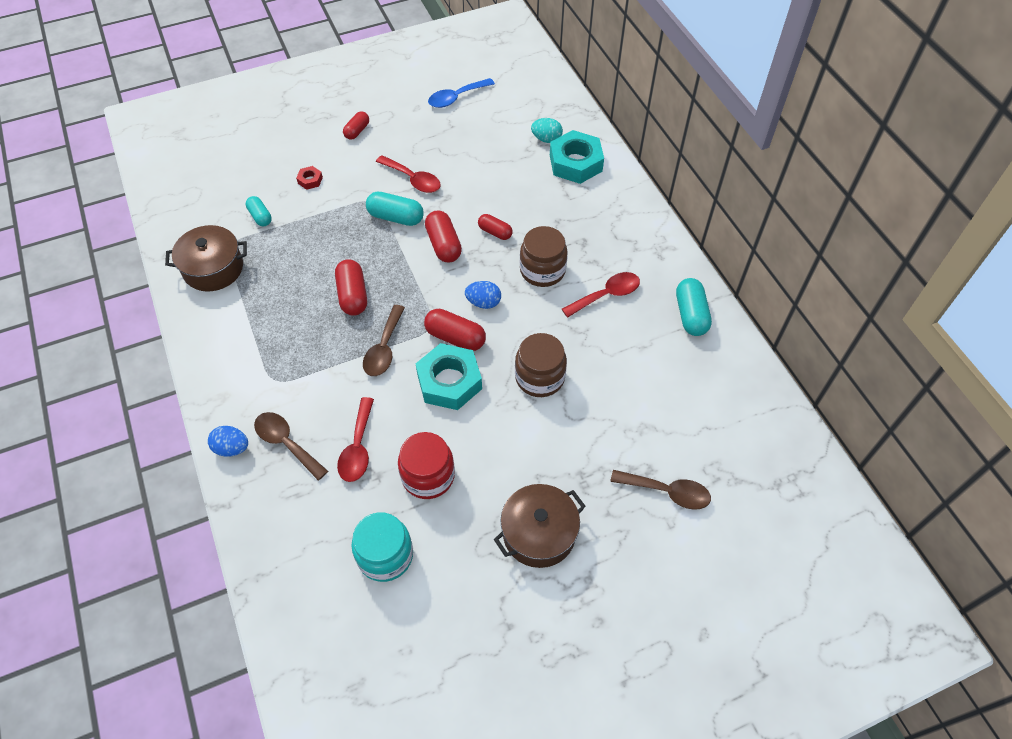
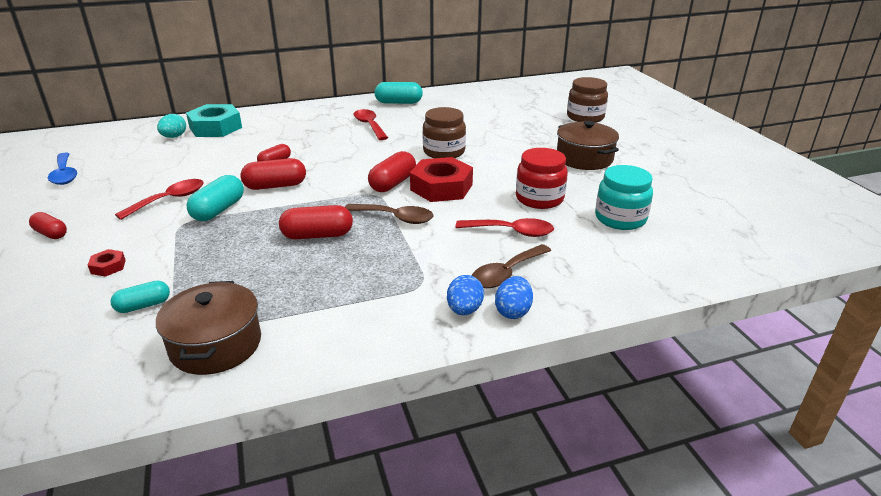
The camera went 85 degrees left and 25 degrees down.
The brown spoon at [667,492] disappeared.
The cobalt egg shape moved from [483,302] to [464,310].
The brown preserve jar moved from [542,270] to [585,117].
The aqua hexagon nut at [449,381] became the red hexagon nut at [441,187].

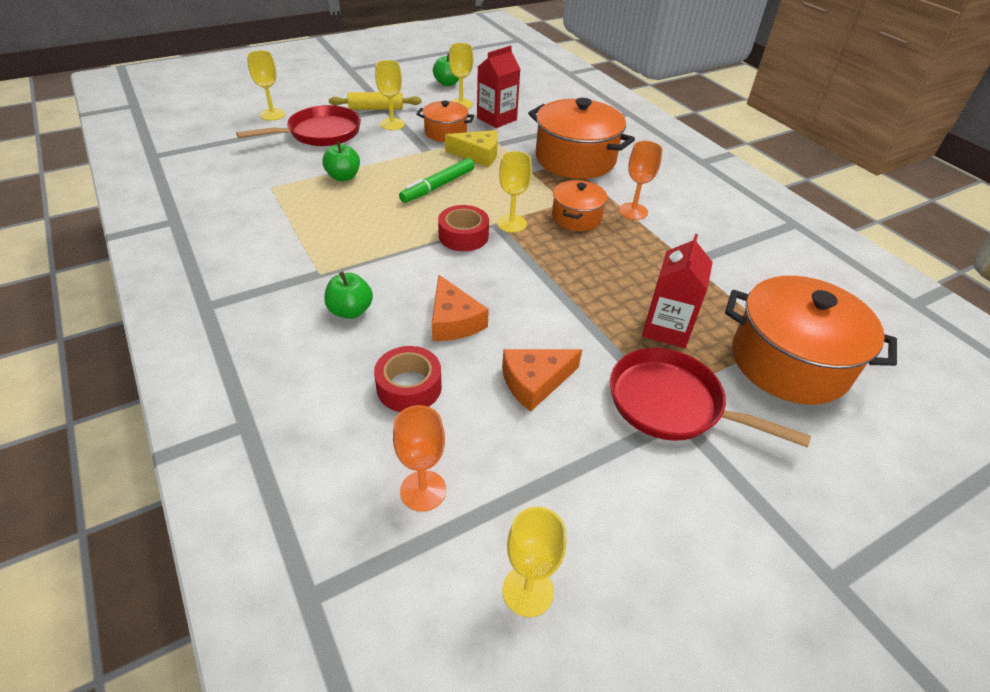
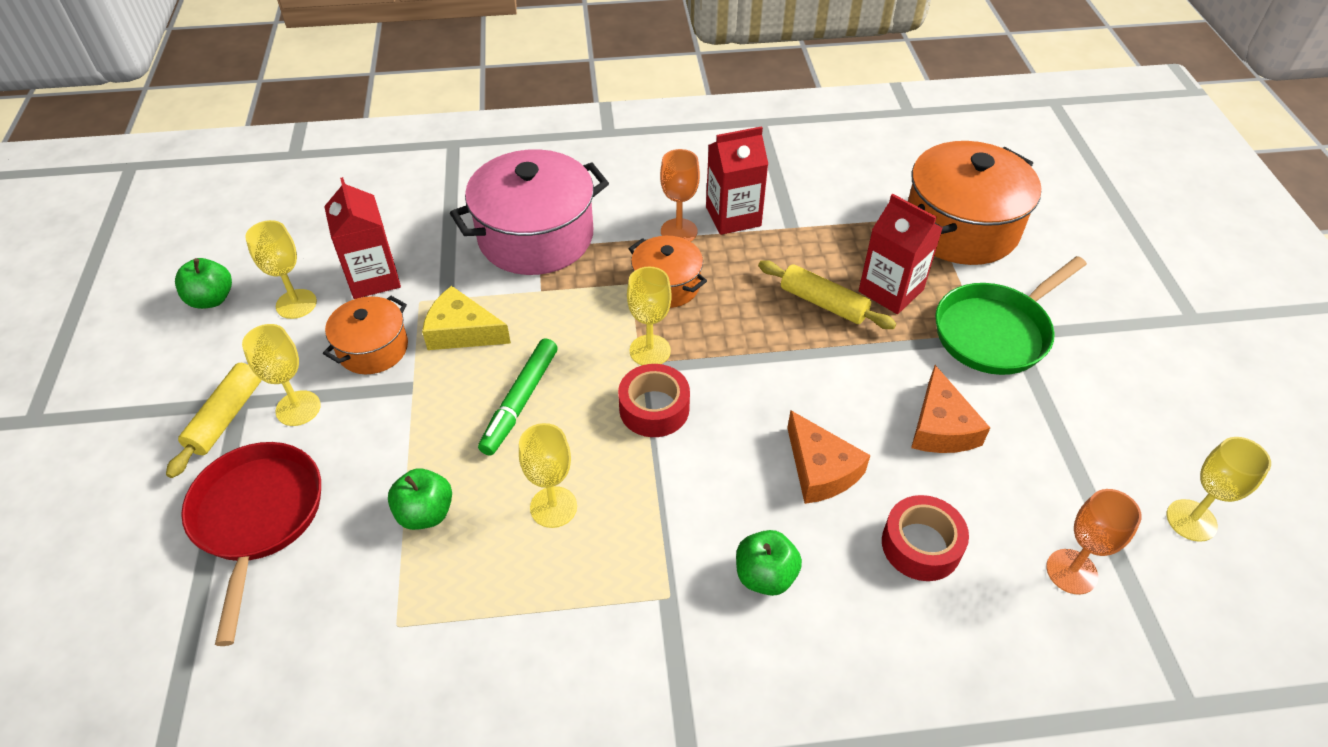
The camera went 65 degrees left and 5 degrees up.
The red milk carton at [733,216] appeared.
The golden rolling pin at [823,303] appeared.
The golden wine glass moved from [272,114] to [553,507].
The orange cooking pot at [575,159] became the rose-pink cooking pot at [536,237].
The red frying pan at [672,404] became the emerald frying pan at [995,332].
The emerald marker at [438,186] turned 45 degrees clockwise.
The orange piece of cheese at [453,321] turned 60 degrees clockwise.
The golden piece of cheese at [478,155] turned 105 degrees counterclockwise.

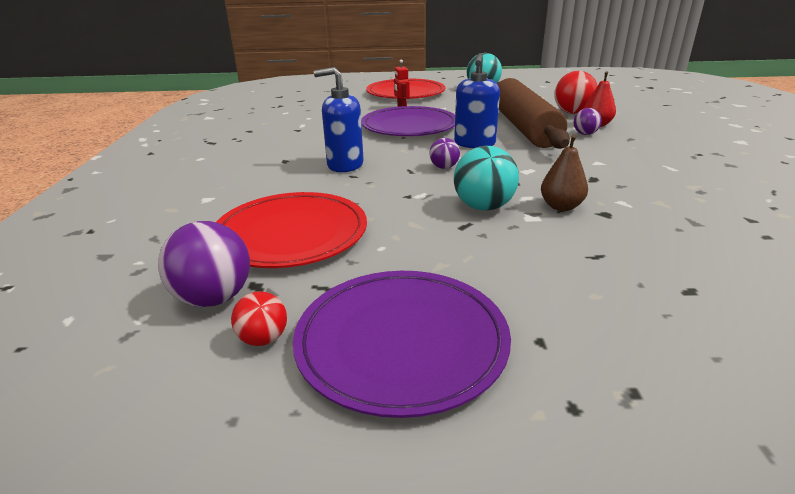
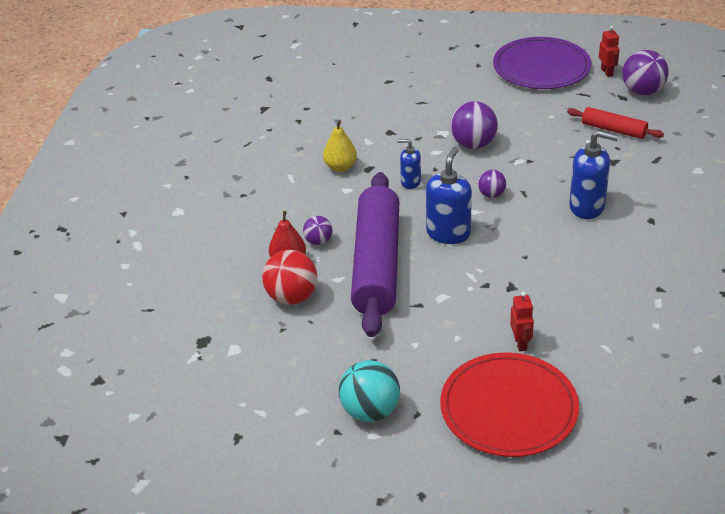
The camera went 170 degrees left and 10 degrees up.
The royal purple plate at [409,126] disappeared.
The brown pear at [561,206] disappeared.
The golden pear at [340,167] appeared.
The cobalt soap pump at [410,182] appeared.
The red plate at [291,234] was replaced by the red rolling pin at [613,130].
The red ball at [263,339] was replaced by the red robot at [607,72].
The aqua ball at [483,207] became the royal purple ball at [473,144].
The brown rolling pin at [523,127] became the royal purple rolling pin at [377,264].

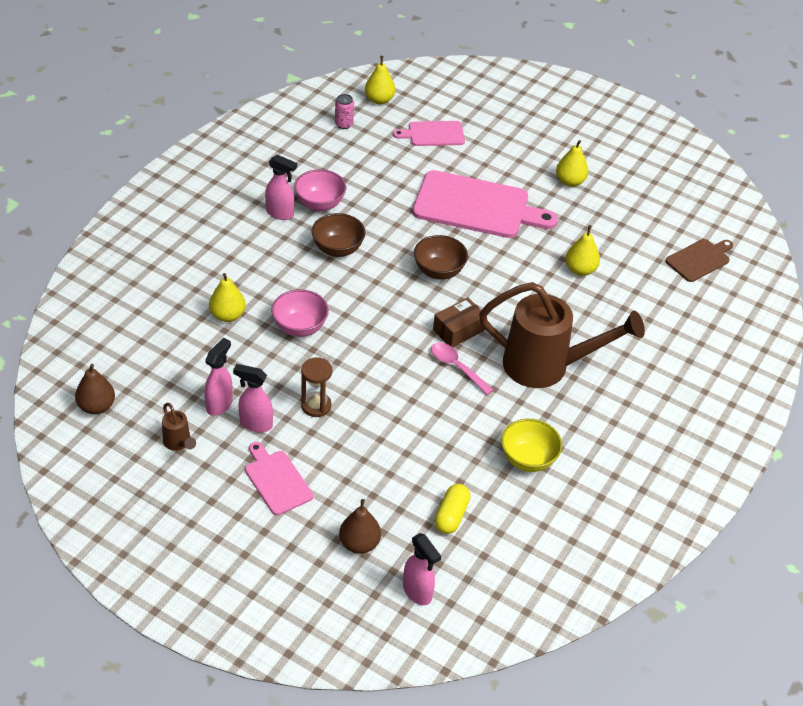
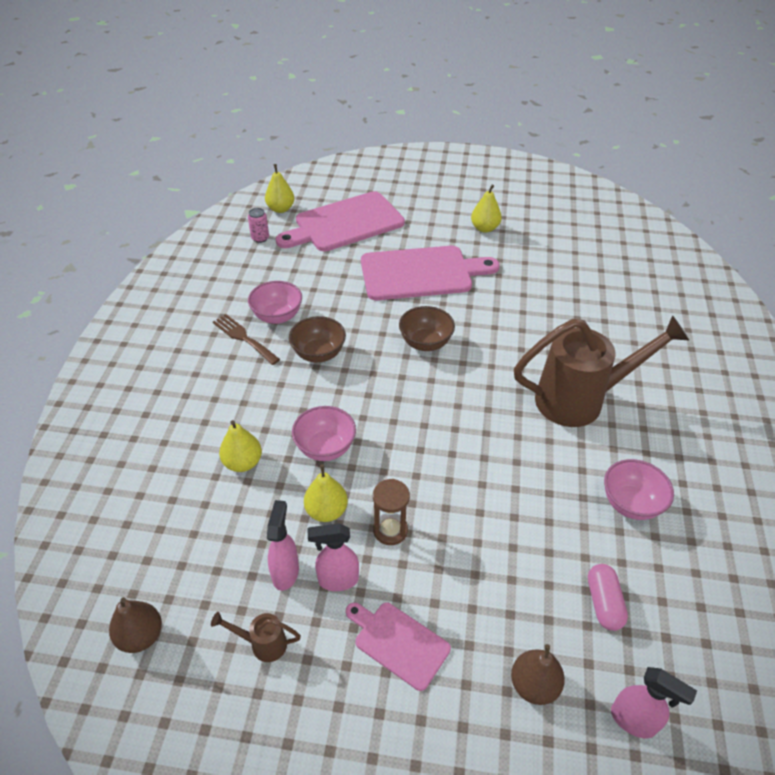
The camera went 20 degrees left and 0 degrees up.
The rose-pink spoon at [457,367] disappeared.
The brown box at [458,330] disappeared.
The brown bread board at [699,259] disappeared.
The golden pear moved from [580,270] to [326,511].
The rose-pink spray cleaner at [280,213] was replaced by the brown dinner fork at [243,338].
The golden capsule at [451,516] became the rose-pink capsule at [604,603].
The golden bowl at [528,459] became the rose-pink bowl at [630,504].
The brown watering pot at [179,443] turned 150 degrees clockwise.
The rose-pink bread board at [433,134] changed to 1.90 times the size.

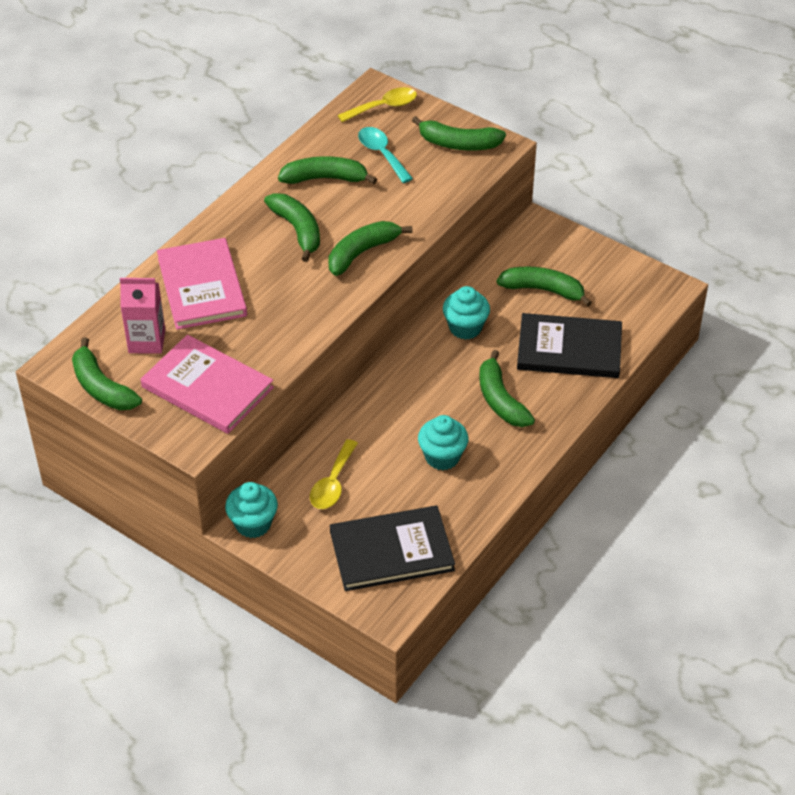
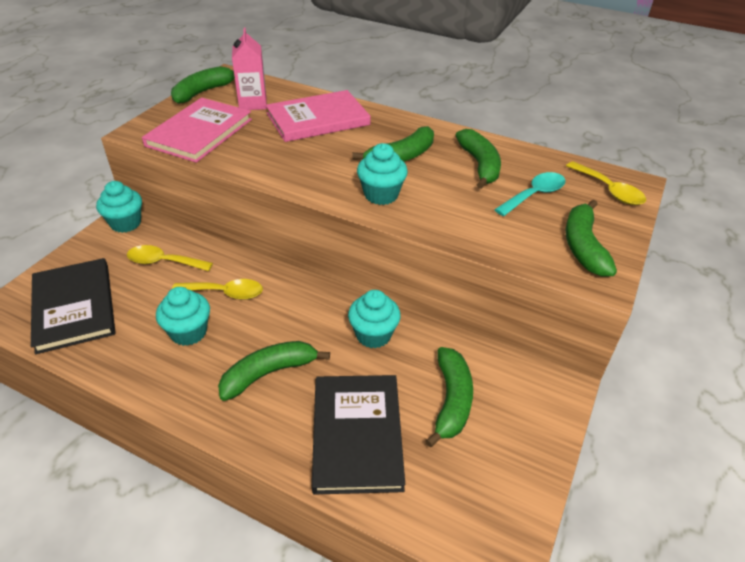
The camera went 80 degrees right and 5 degrees down.
The golden spoon at [225,293] appeared.
The emerald banana fruit at [362,253] was replaced by the aqua cupcake at [381,195].

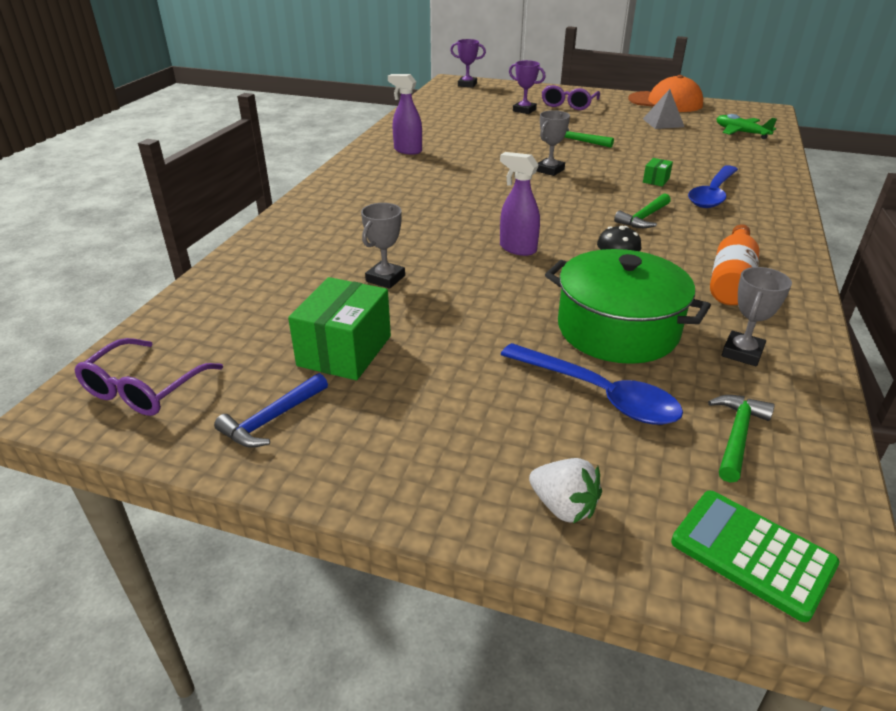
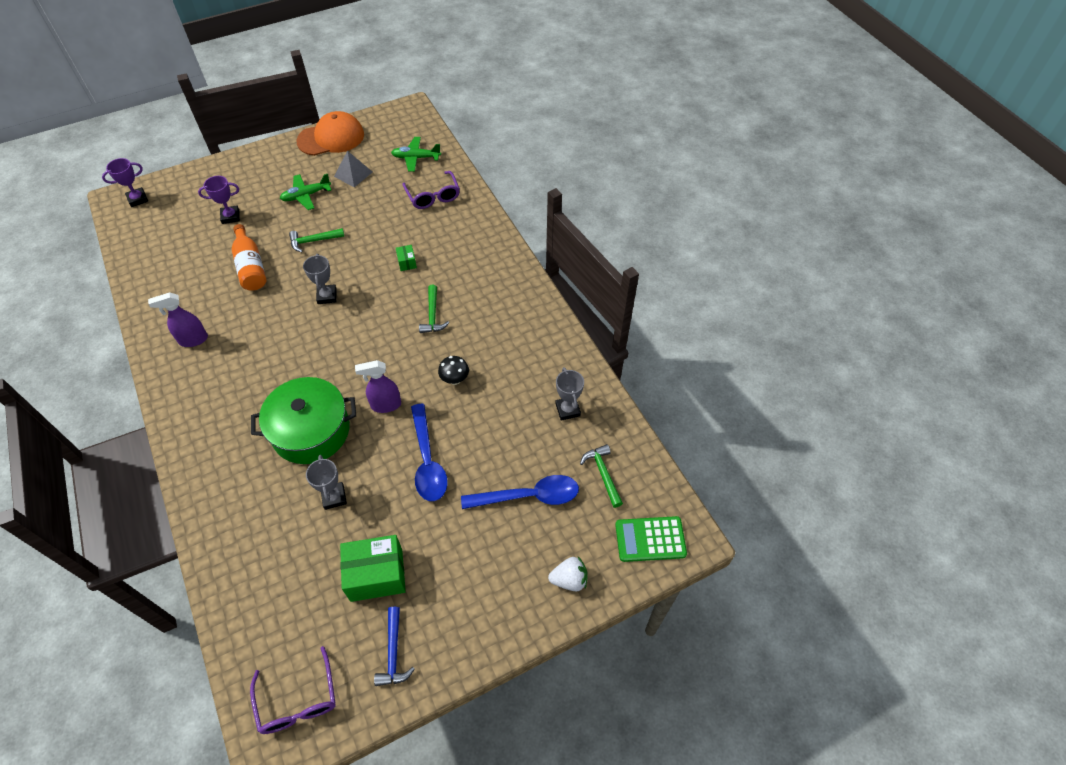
The camera went 45 degrees left and 20 degrees up.
The emerald toy plane at [306,195] appeared.
The royal purple eyeglasses moved from [568,104] to [433,196].
The emerald cooking pot moved from [617,329] to [311,431].
The cobalt spoon moved from [712,194] to [427,461].
The orange drink bottle moved from [731,279] to [251,266].
The emerald box at [344,351] turned 75 degrees counterclockwise.

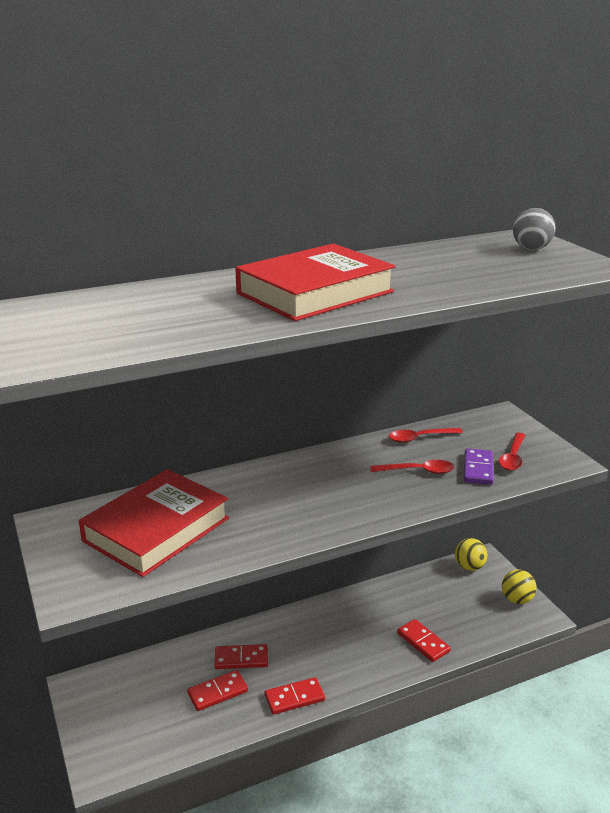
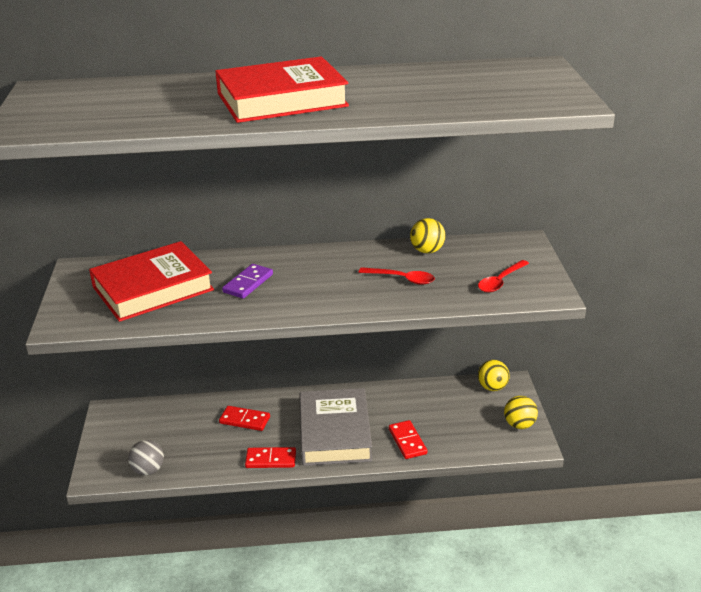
The camera went 20 degrees right and 5 degrees up.
The red domino piece at [217,692] disappeared.
The grey book at [334,433] appeared.
The royal purple domino piece moved from [478,469] to [248,283].
The grey ball moved from [531,249] to [148,470].
The red spoon at [419,438] was replaced by the golden ball at [427,251].

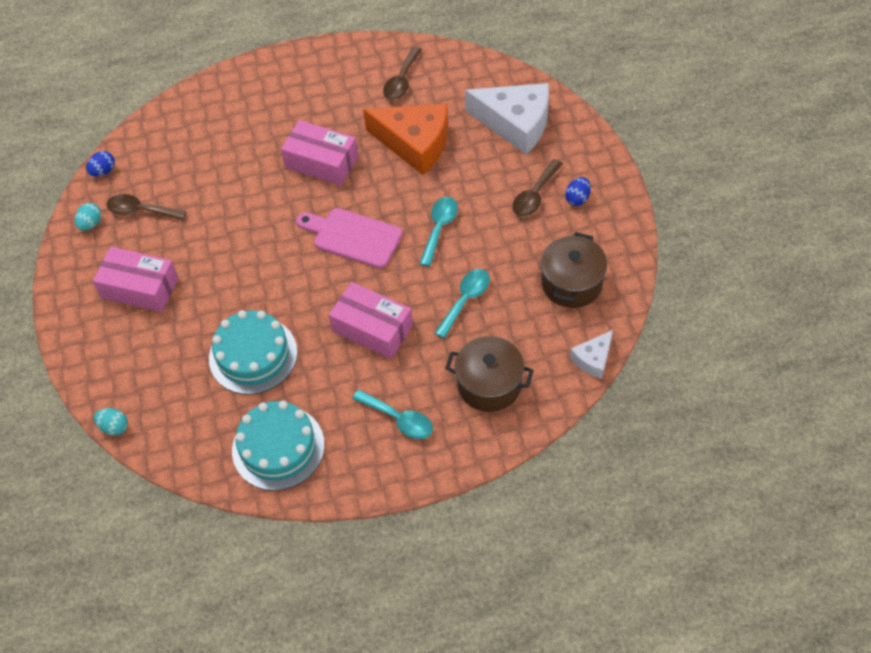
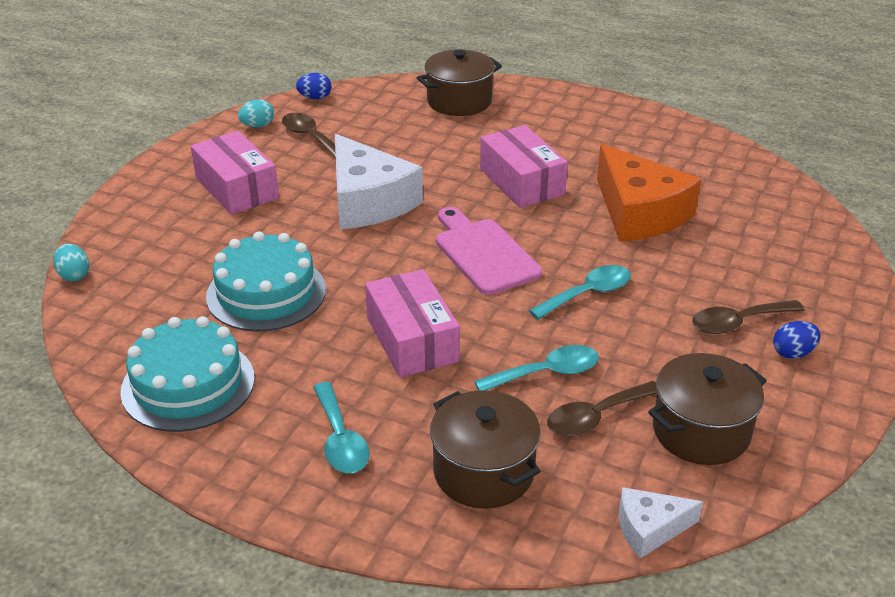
The camera went 35 degrees right and 20 degrees down.
The brown cooking pot at [459,101] appeared.
The brown spoon moved from [402,81] to [595,417].
The snow-white piece of cheese moved from [515,123] to [368,201].

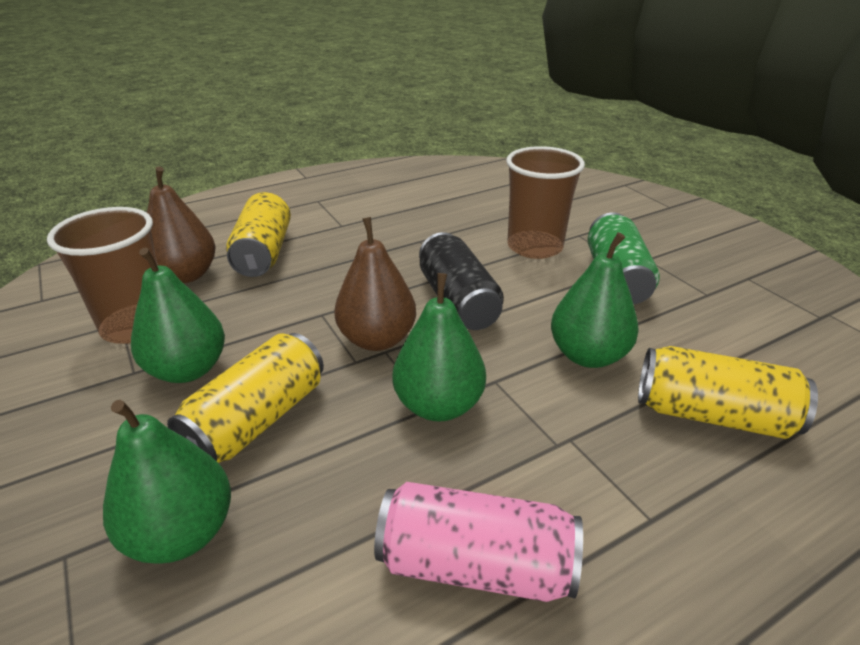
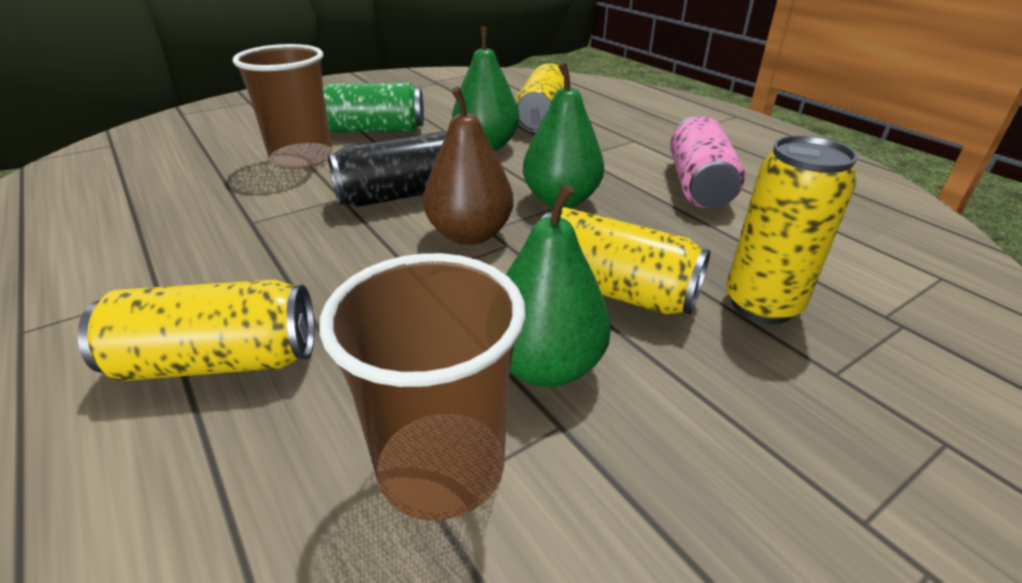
The camera went 95 degrees left and 0 degrees up.
The brown pear at [186,275] disappeared.
The emerald pear at [181,533] was replaced by the golden can at [762,305].

